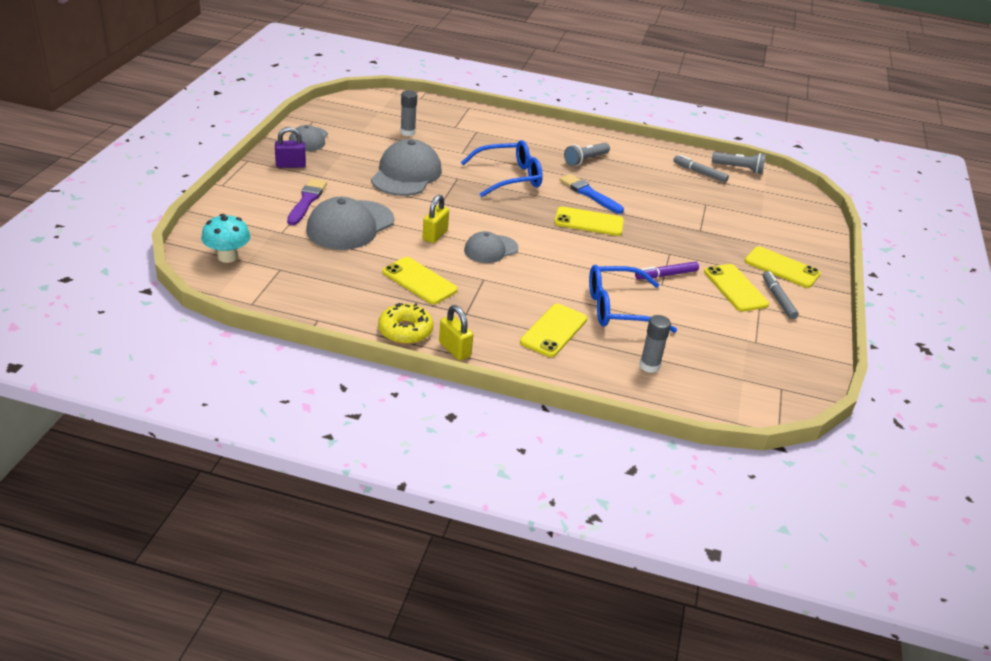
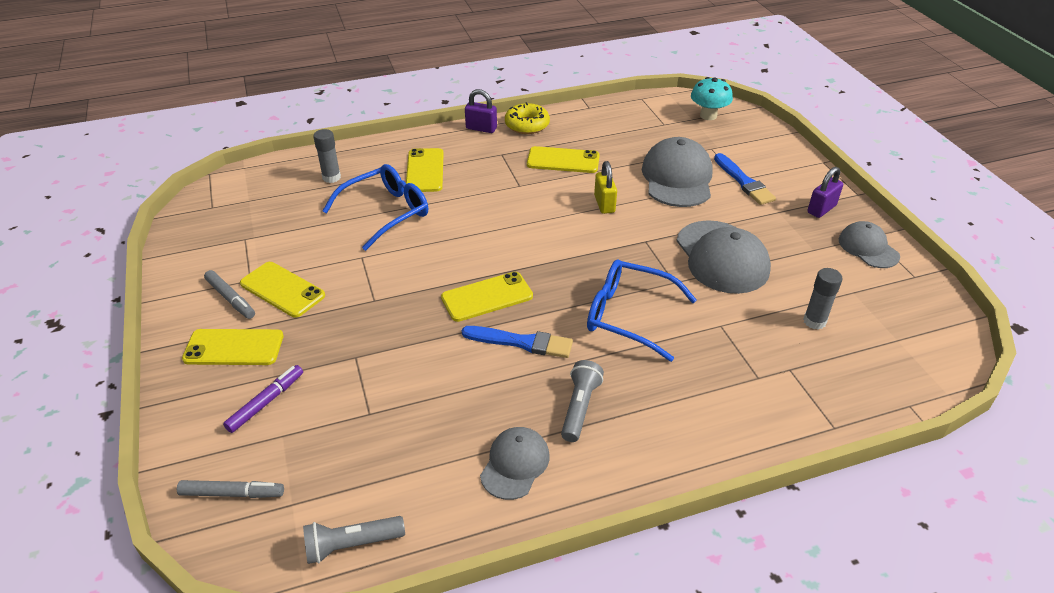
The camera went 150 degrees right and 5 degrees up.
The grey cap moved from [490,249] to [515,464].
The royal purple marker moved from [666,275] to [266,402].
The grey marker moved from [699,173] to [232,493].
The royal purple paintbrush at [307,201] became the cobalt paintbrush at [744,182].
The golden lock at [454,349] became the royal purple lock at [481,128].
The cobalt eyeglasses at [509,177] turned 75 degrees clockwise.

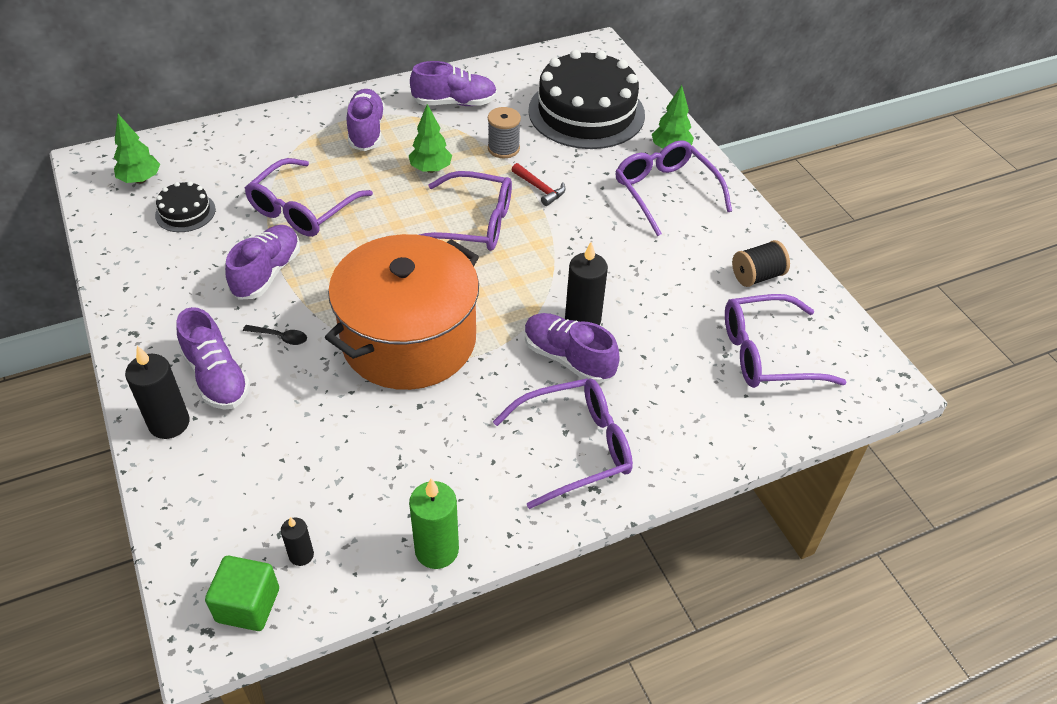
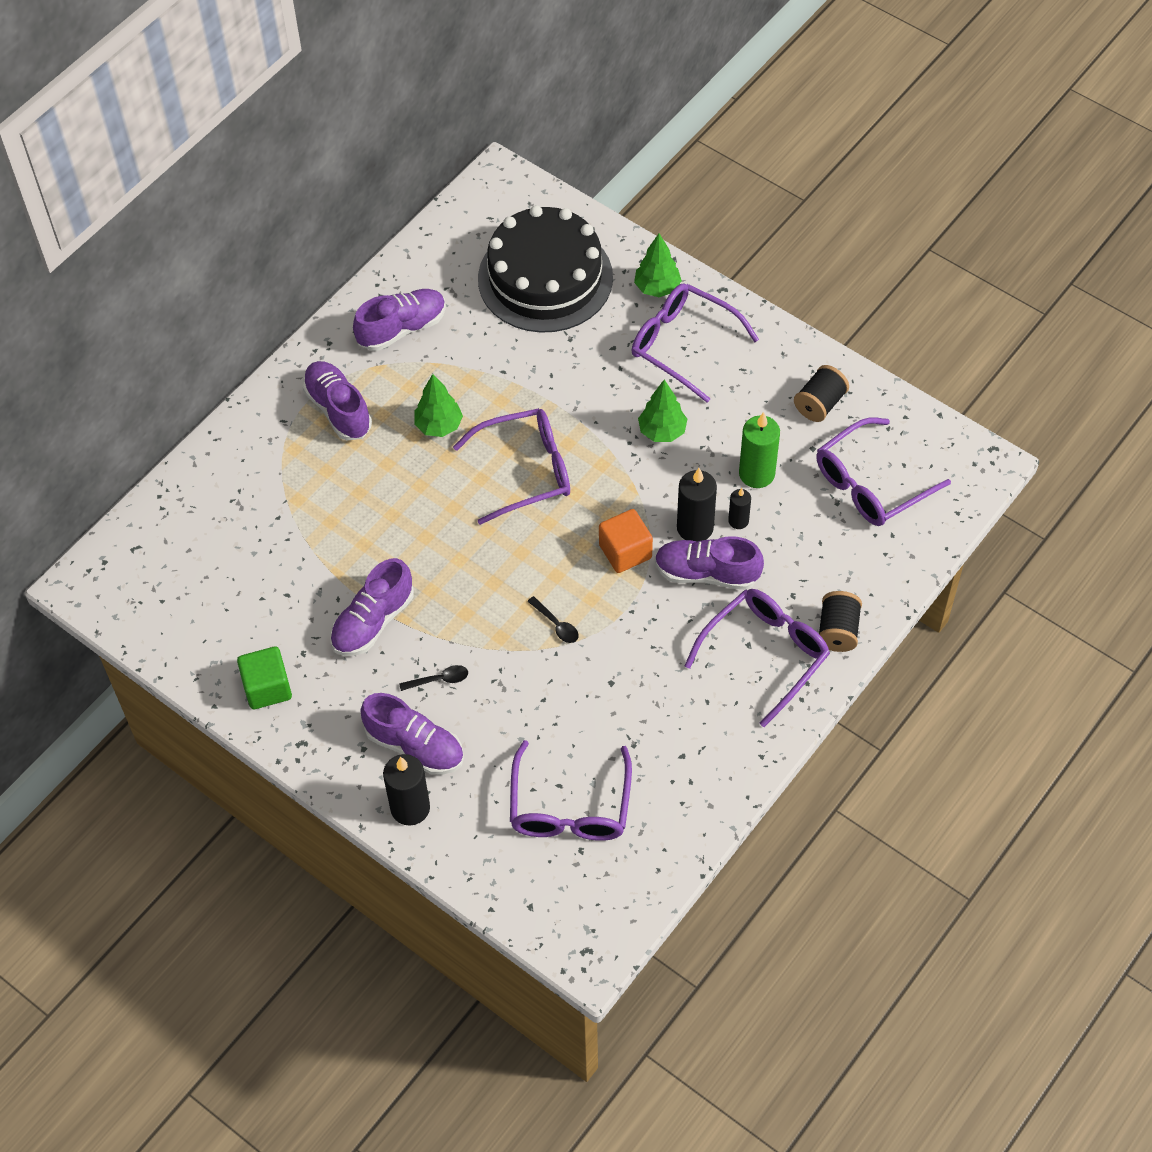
The camera went 25 degrees left and 10 degrees up.
The ebony gateau at [185,212] disappeared.
The grey bobbin at [503,148] disappeared.
The red carpenter's hammer at [540,188] disappeared.
The orange solid cube at [625,552] appeared.
The ebony bobbin at [837,631] appeared.
The emerald fir tree moved from [140,180] to [662,431].
The emerald solid cube moved from [248,605] to [267,688].
The royal purple eyeglasses moved from [303,209] to [570,806].
The ebony candle moved from [301,555] to [738,521].
The emerald candle moved from [436,550] to [756,474].
The orange cooking pot at [409,340] was replaced by the ebony spoon at [556,624].
The royal purple lace-up shoe at [267,273] turned 135 degrees counterclockwise.

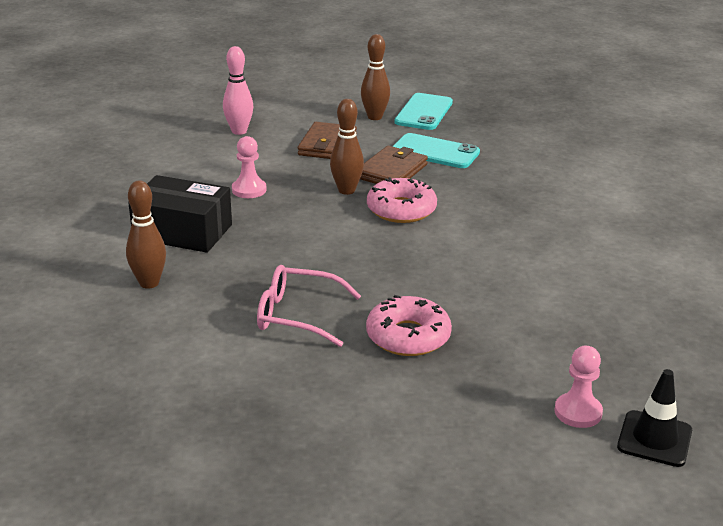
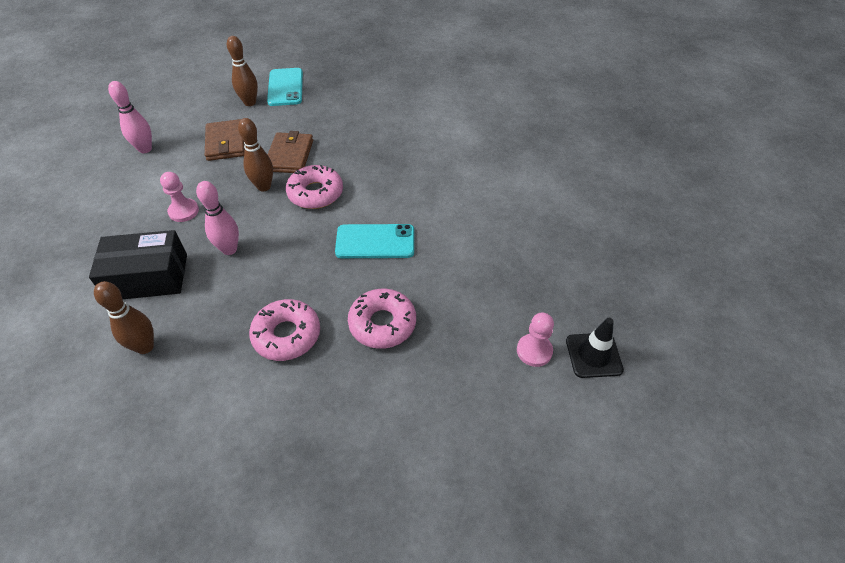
The camera went 25 degrees left and 20 degrees up.
The rose-pink skittle at [229,249] appeared.
The aqua mobile phone moved from [435,152] to [375,241].
The rose-pink eyeglasses at [296,315] was replaced by the rose-pink doughnut at [287,335].

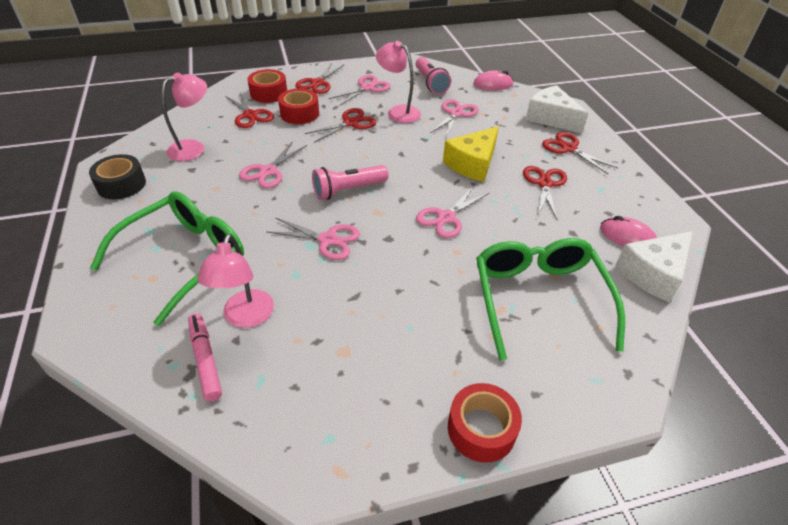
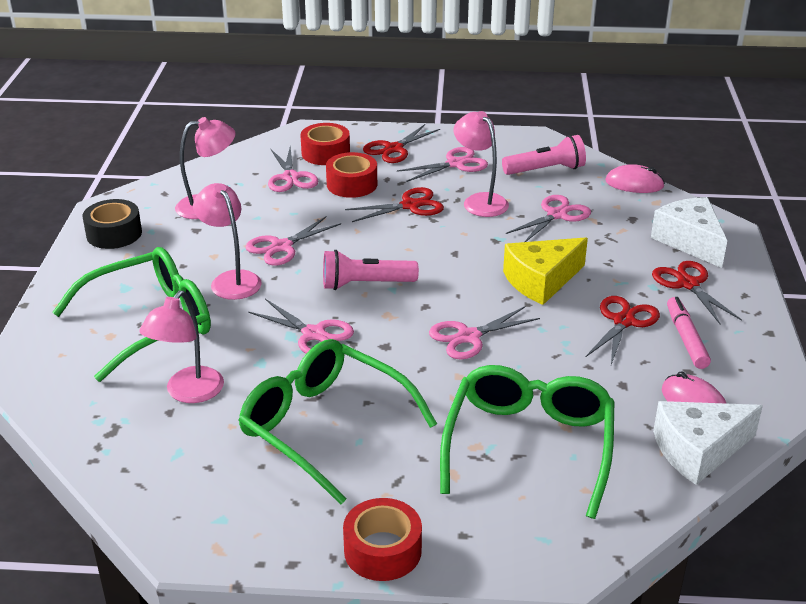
The camera went 20 degrees right and 10 degrees down.
The rose-pink reading lamp at [231,280] appeared.
The emerald eyeglasses at [324,427] appeared.
The rose-pink marker moved from [206,360] to [686,338].
The red scissors at [250,115] became the rose-pink scissors at [291,177].
The rose-pink pocket torch at [430,83] turned 105 degrees counterclockwise.

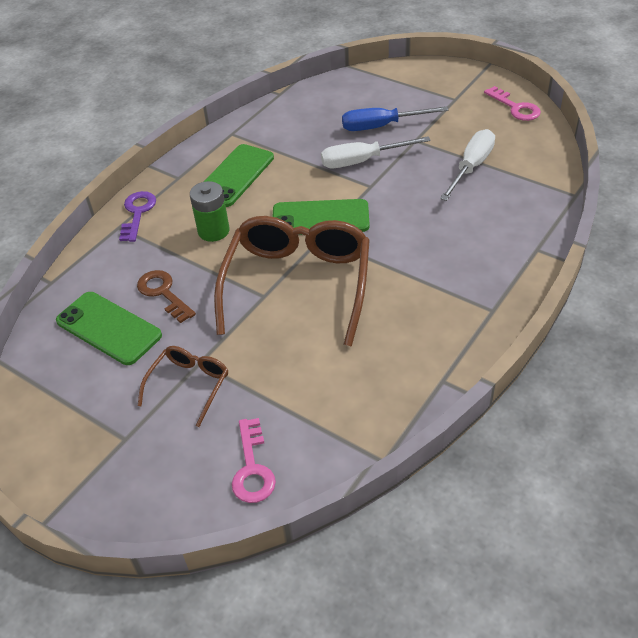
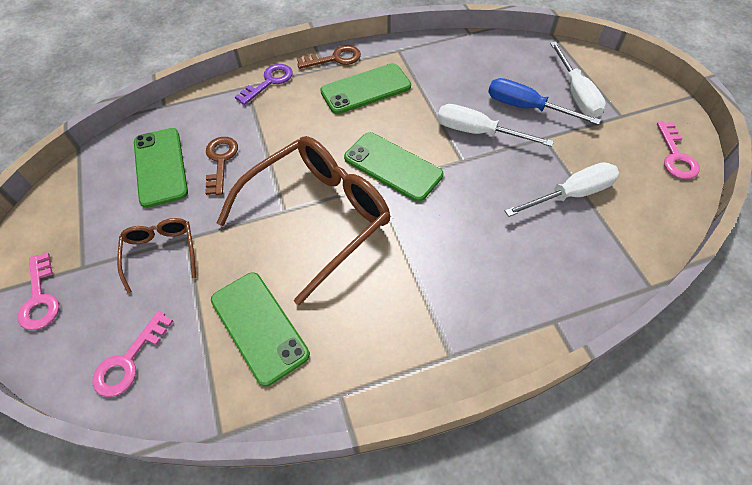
The camera went 35 degrees right and 10 degrees up.
The emerald AA battery at [213,231] disappeared.
The rose-pink latchkey at [40,298] appeared.
The emerald mobile phone at [259,327] appeared.
The brown latchkey at [334,58] appeared.
The snow-white flat screwdriver at [576,94] appeared.
The brown eyeglasses at [189,385] turned 75 degrees counterclockwise.

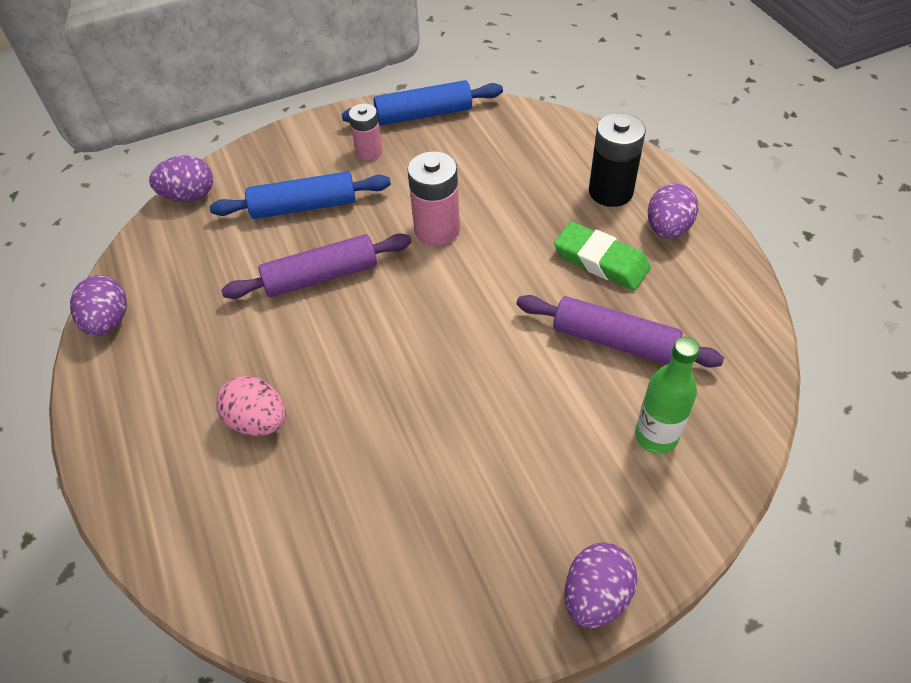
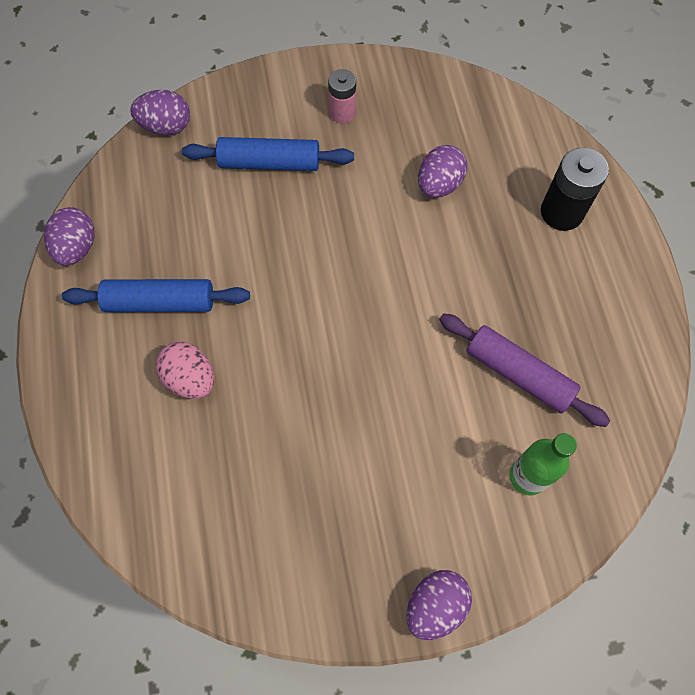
The camera went 10 degrees right and 15 degrees up.
The royal purple rolling pin at [321,276] disappeared.
The rose-pink AA battery at [437,230] disappeared.
The emerald eraser at [601,261] disappeared.
The cobalt rolling pin moved from [424,114] to [160,302].
The royal purple egg shape moved from [667,229] to [439,185].

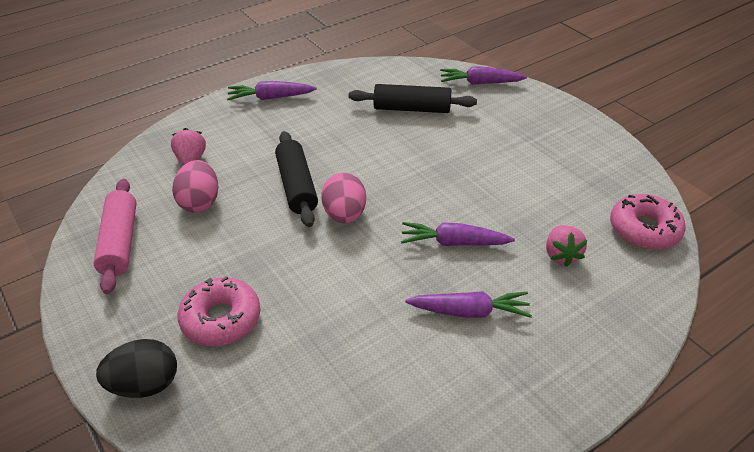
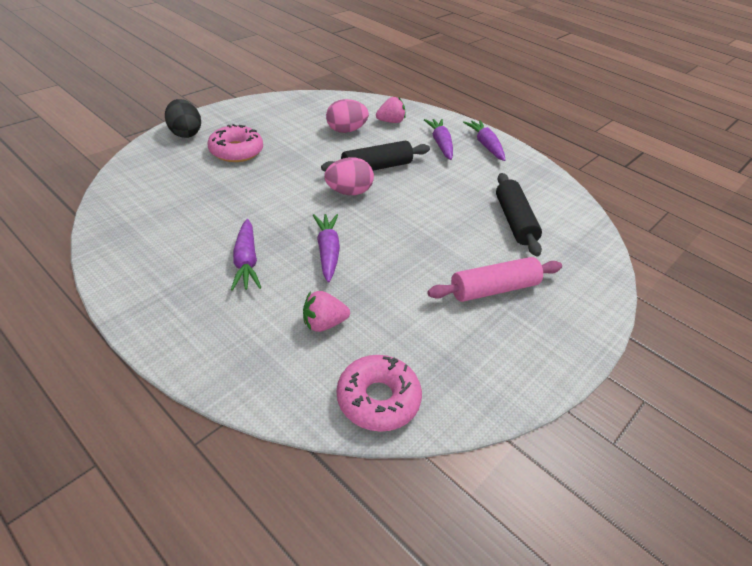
The camera went 75 degrees right and 0 degrees up.
The rose-pink rolling pin moved from [120,242] to [493,289].
The royal purple carrot moved from [480,83] to [440,144].

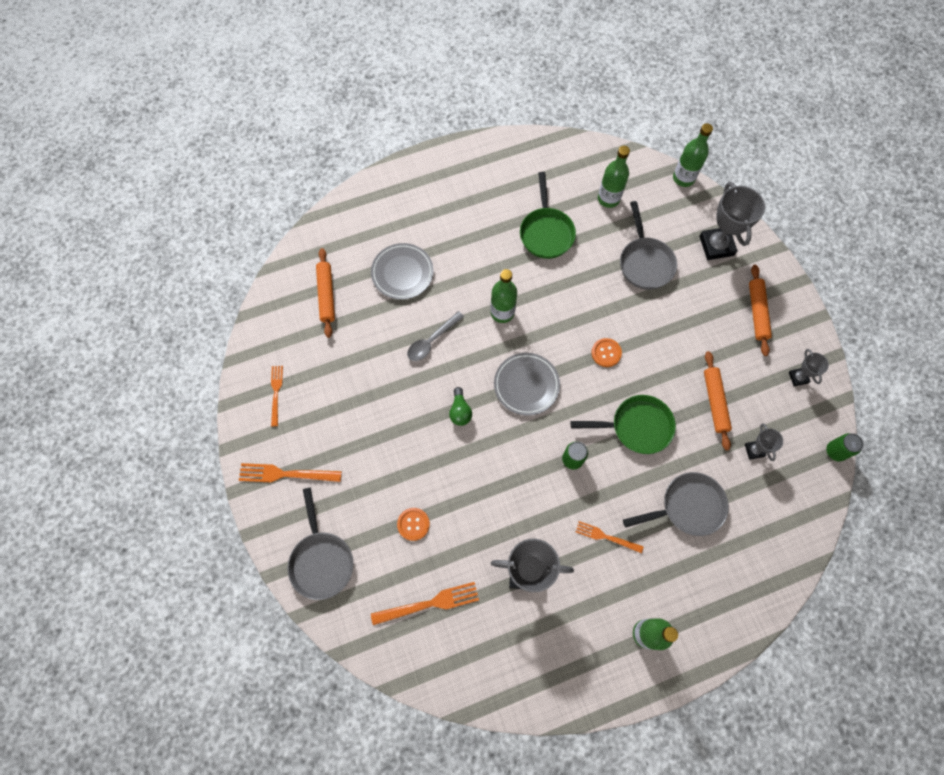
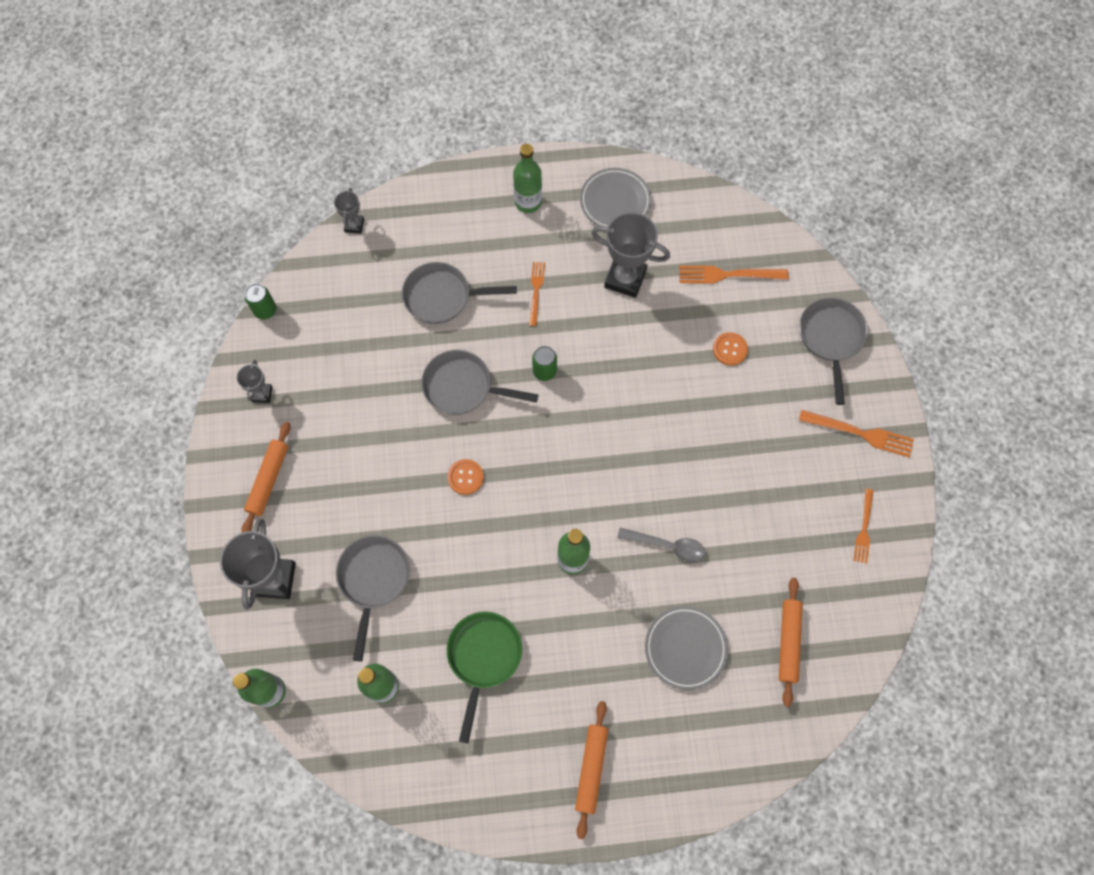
The camera went 165 degrees left and 0 degrees up.
The emerald lightbulb at [460,411] disappeared.
The grey plate moved from [526,385] to [615,201].
The orange rolling pin moved from [714,402] to [591,769].
The grey award cup moved from [754,450] to [354,225].
The emerald frying pan at [636,427] became the grey frying pan at [463,387].
The grey spoon at [432,340] turned 45 degrees clockwise.
The orange dinner fork at [605,537] turned 120 degrees counterclockwise.

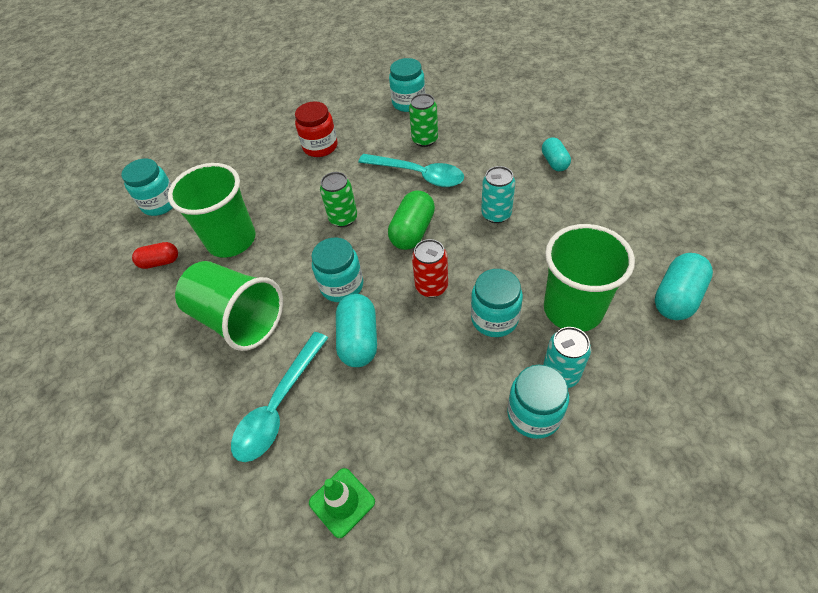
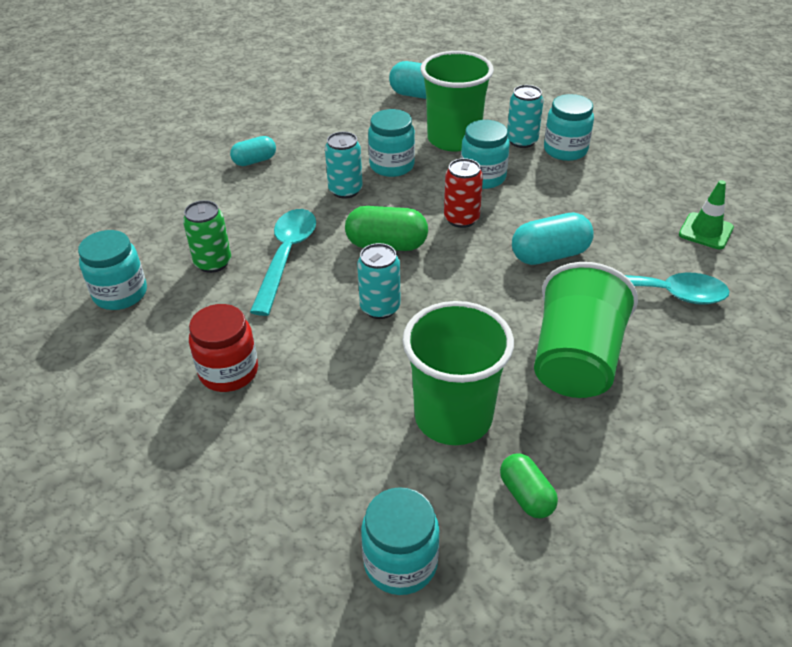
The camera went 110 degrees left and 10 degrees down.
The aqua preserve jar moved from [342,286] to [392,165].
The red capsule at [160,262] became the emerald capsule at [526,495].
The emerald can at [343,218] became the aqua can at [380,308].

